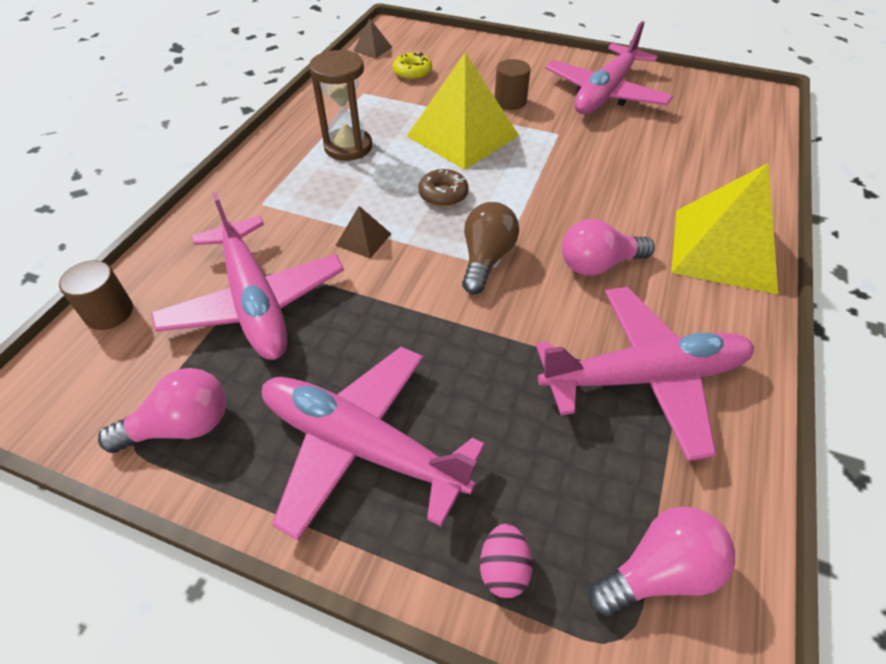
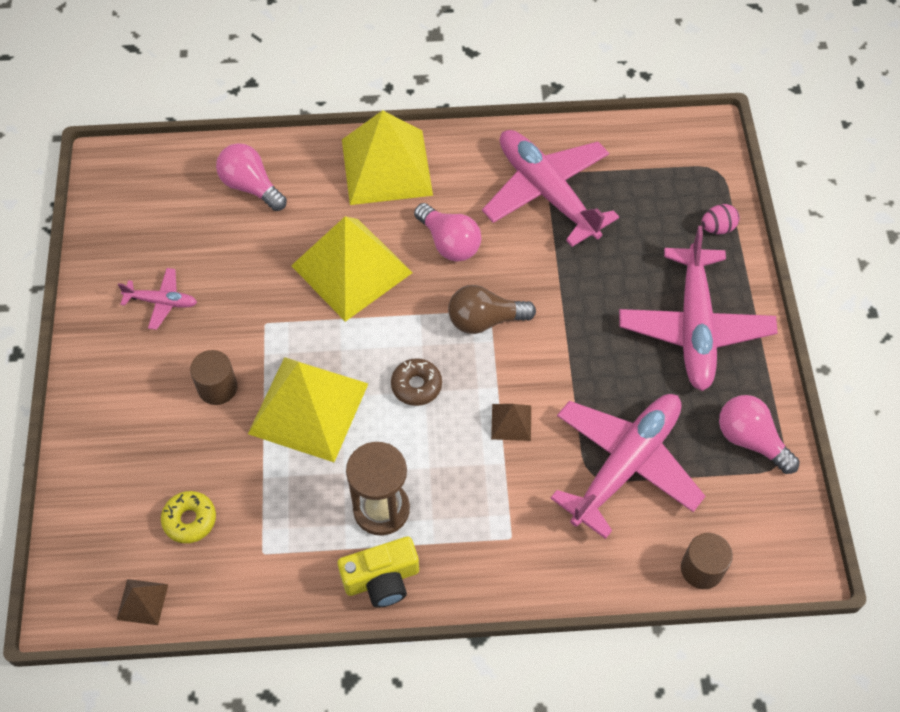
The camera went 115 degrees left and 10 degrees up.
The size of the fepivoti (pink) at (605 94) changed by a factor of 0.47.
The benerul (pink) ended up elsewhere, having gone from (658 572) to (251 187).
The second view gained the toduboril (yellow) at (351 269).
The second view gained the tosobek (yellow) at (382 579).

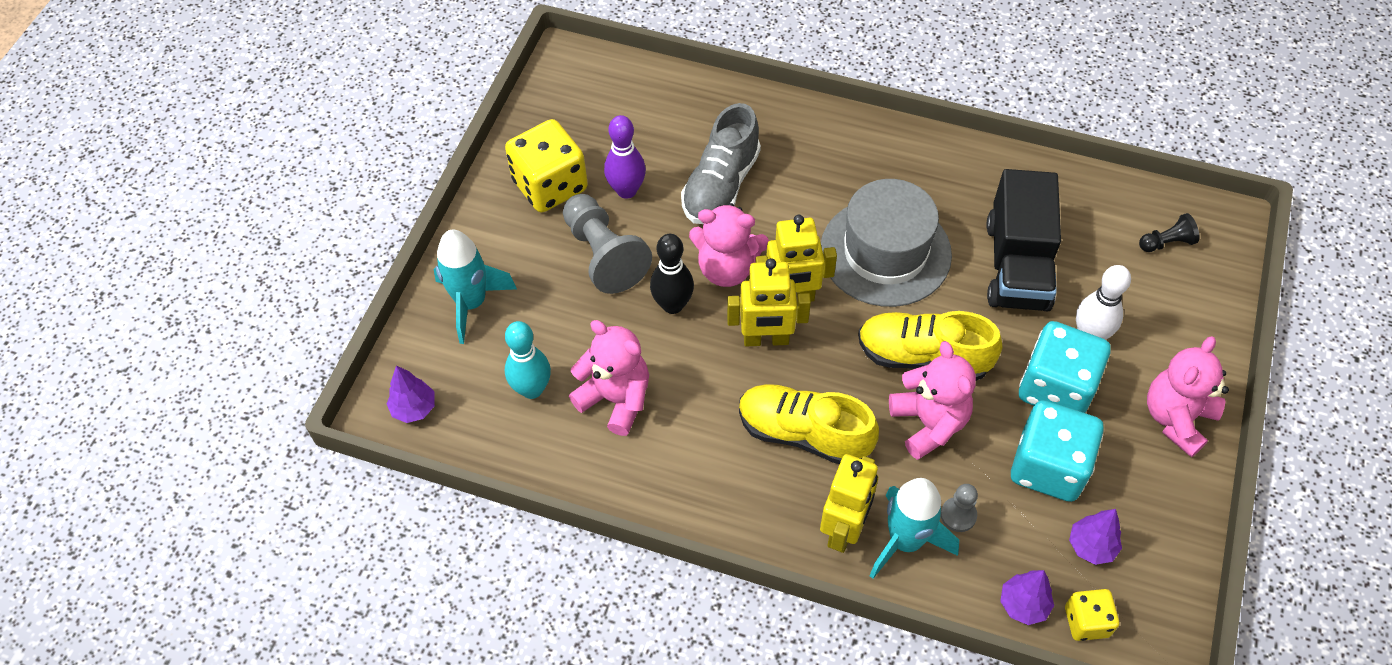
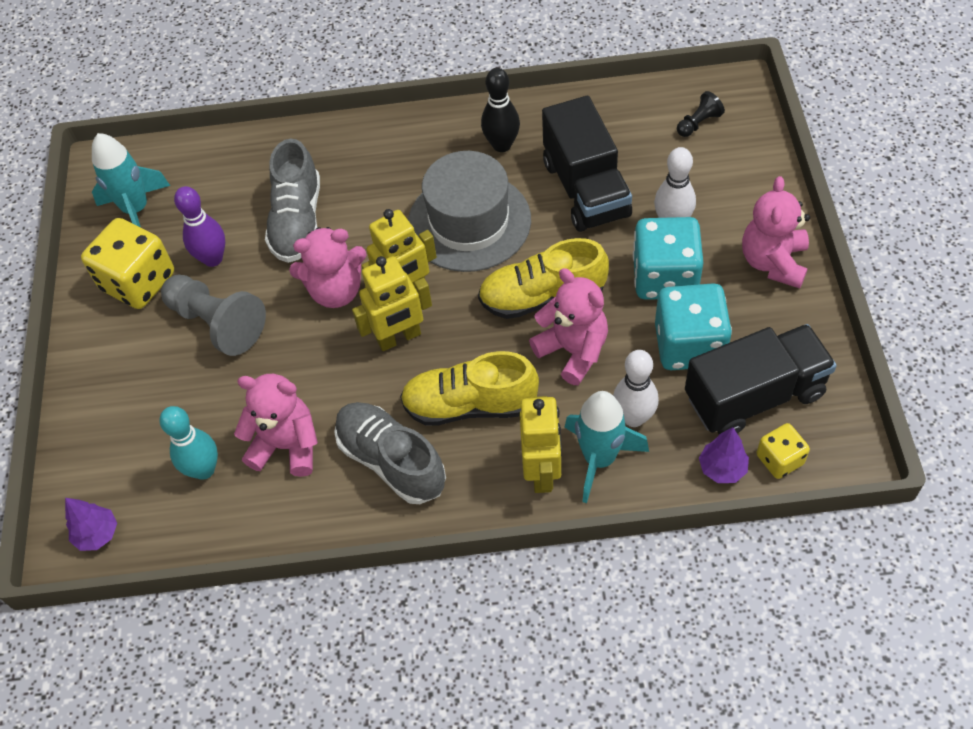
The camera went 20 degrees left and 0 degrees up.
The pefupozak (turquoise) ended up elsewhere, having gone from (471 303) to (136 210).
The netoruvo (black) ended up elsewhere, having gone from (672 305) to (502 145).
Where the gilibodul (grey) stood at (958 515), the netoruvo (white) came to stand at (633 417).
Where the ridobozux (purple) stood at (1091 546), the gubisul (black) came to stand at (754 396).
The second view gained the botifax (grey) at (391 461).

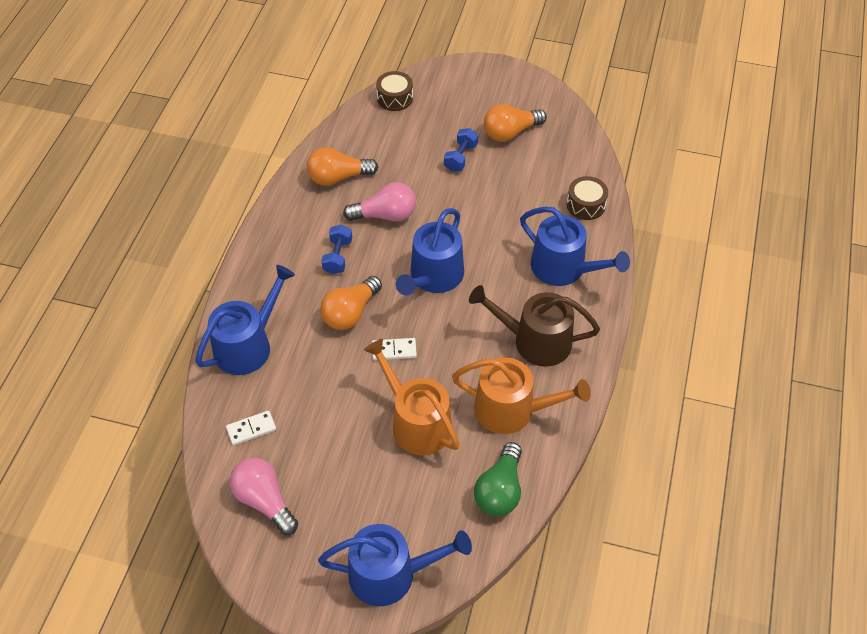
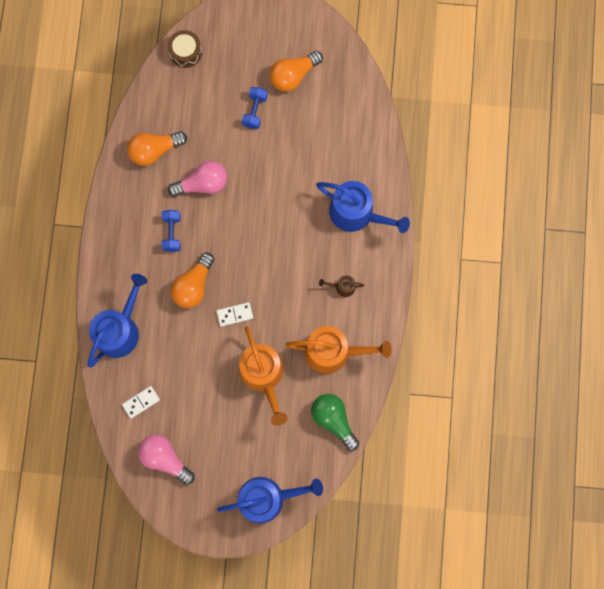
The camera went 10 degrees left and 25 degrees up.
The second view lost the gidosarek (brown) at (586 205).
The second view lost the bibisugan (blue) at (433 277).
The size of the bibisugan (brown) at (535 341) changed by a factor of 0.45.
The bibisugan (orange) at (416 422) ended up facing another way, 150 degrees counterclockwise from before.
The benerul (green) at (500 490) ended up facing another way, 135 degrees clockwise from before.

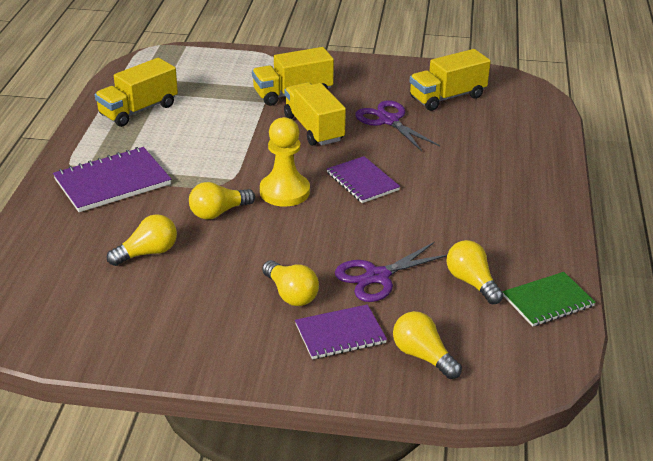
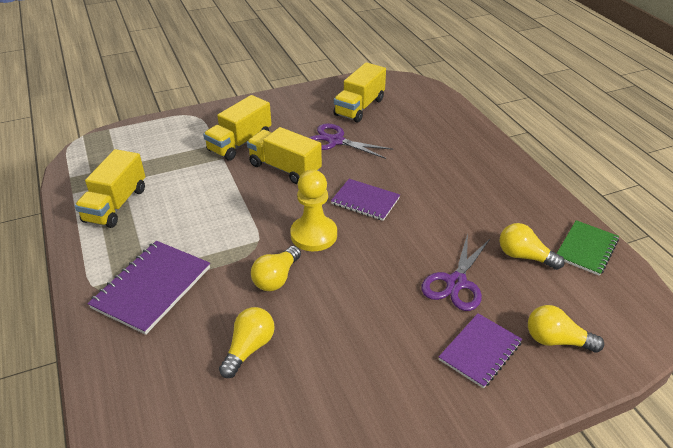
The camera went 30 degrees left and 5 degrees up.
The second view lost the benerul (yellow) at (291 294).

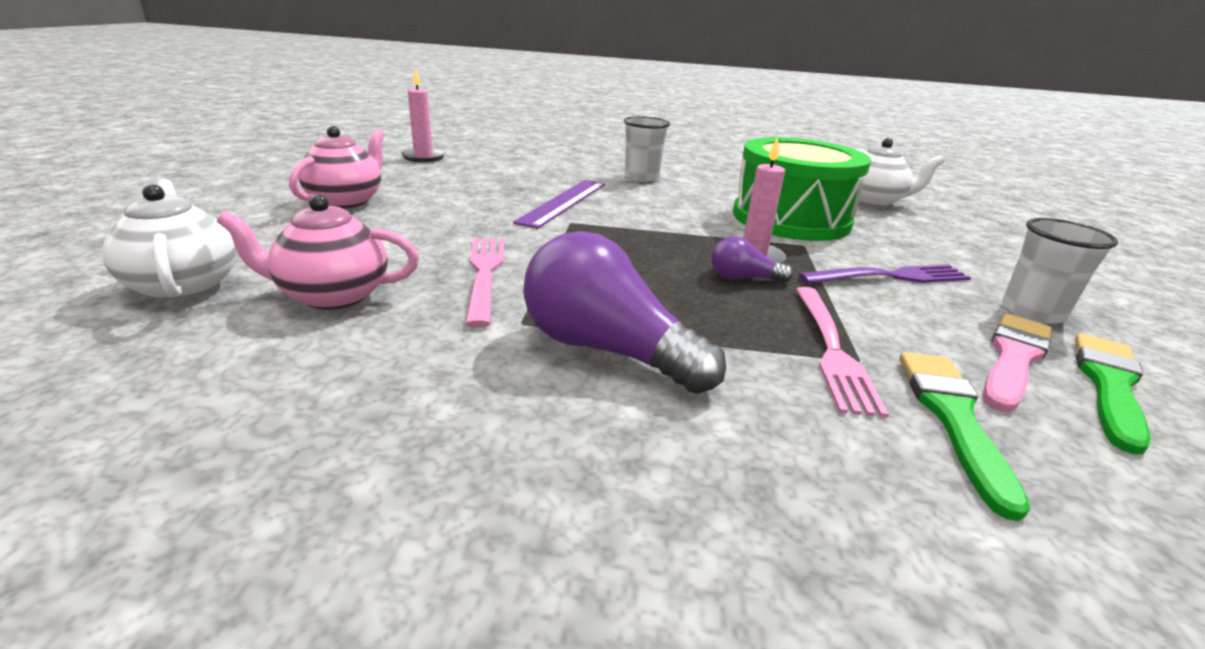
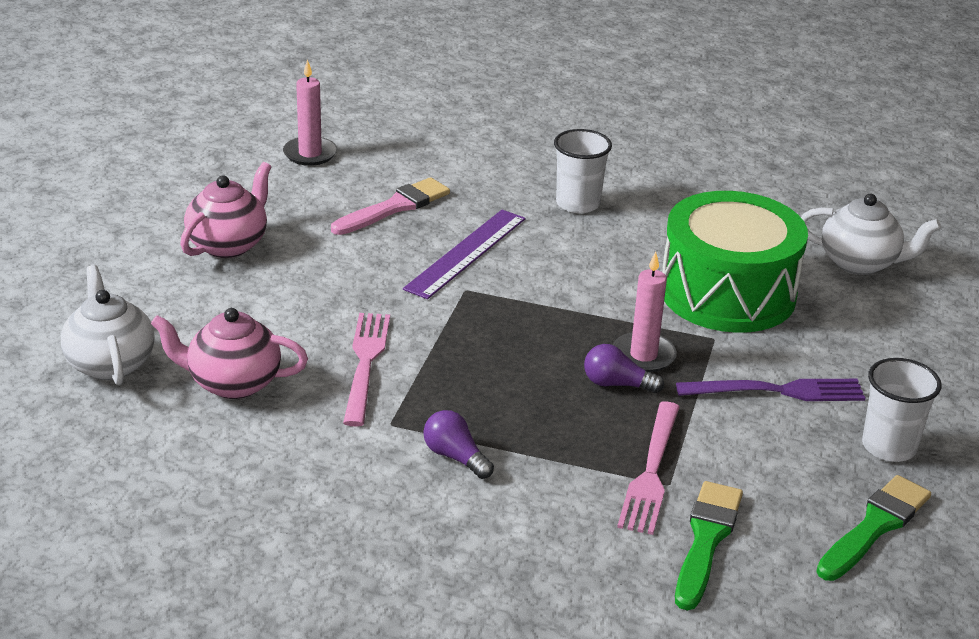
The camera went 10 degrees right and 5 degrees up.
The size of the benerul (purple) at (606 350) changed by a factor of 0.49.
The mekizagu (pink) ended up elsewhere, having gone from (1013 358) to (394 207).

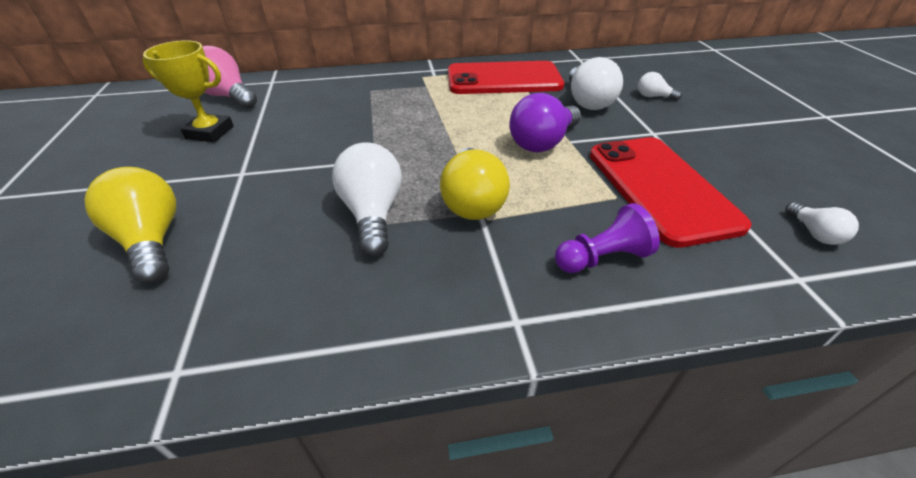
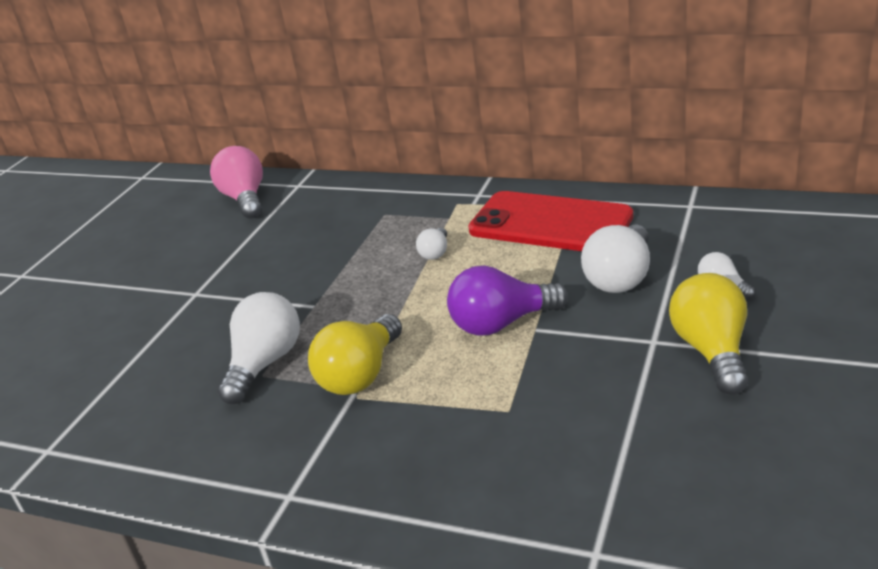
The camera went 35 degrees right and 10 degrees down.
The second view lost the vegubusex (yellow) at (210 132).
The second view lost the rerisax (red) at (660 188).
The benerul (yellow) ended up elsewhere, having gone from (152 240) to (712 351).
The benerul (white) ended up elsewhere, having gone from (814 233) to (435 253).
The second view lost the gilibodul (purple) at (602 258).

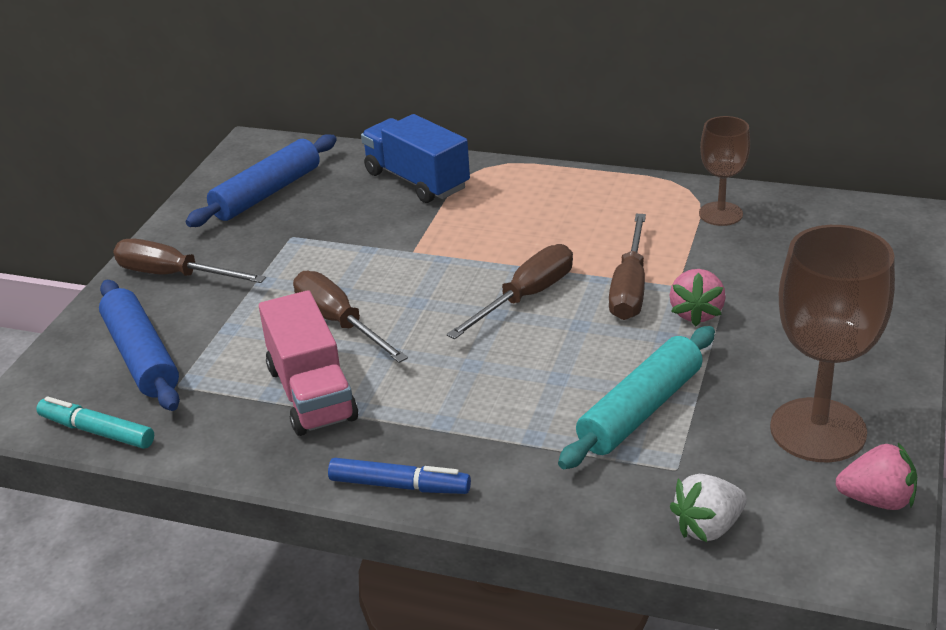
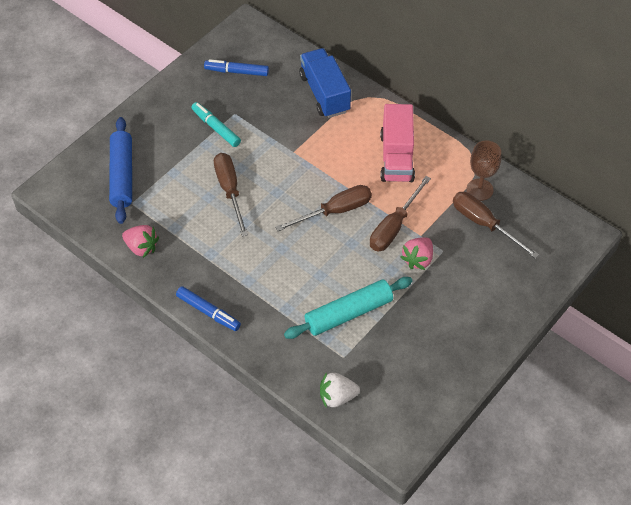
The camera went 20 degrees right and 20 degrees up.
Where the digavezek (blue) stood at (266 193), the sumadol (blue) came to stand at (236 71).
The second view lost the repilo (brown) at (818 430).
The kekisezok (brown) ended up elsewhere, having gone from (174 275) to (484 224).
The gubisul (pink) ended up elsewhere, having gone from (311 393) to (396 157).
The sumadol (turquoise) ended up elsewhere, having gone from (97 431) to (216 128).
The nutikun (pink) ended up elsewhere, having gone from (877 500) to (141 247).

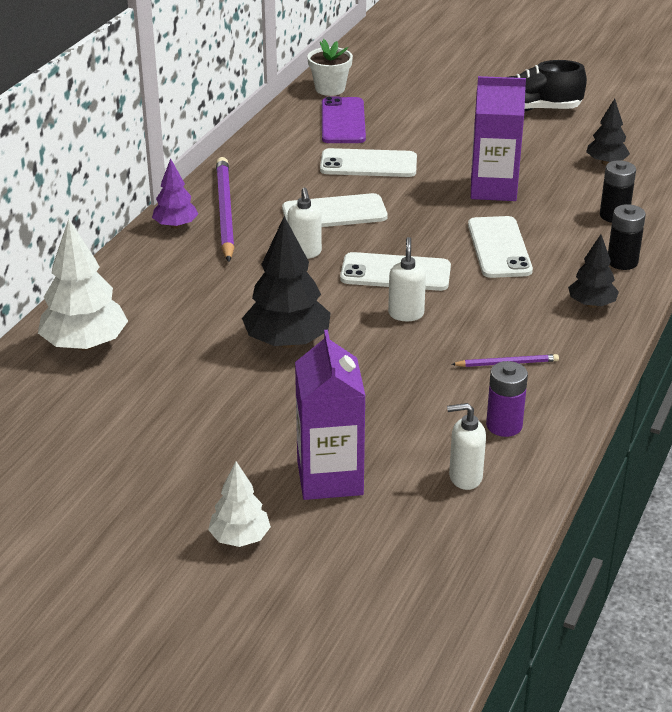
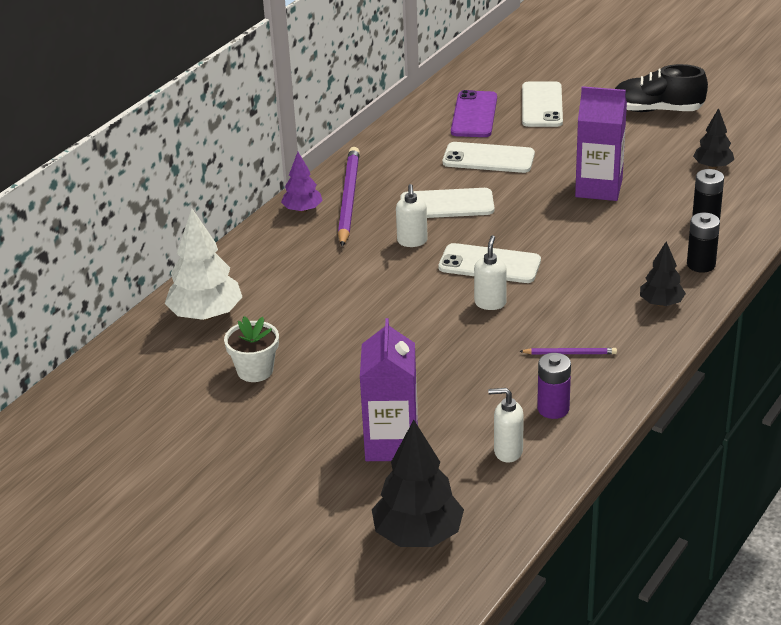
The camera went 10 degrees right and 0 degrees up.
The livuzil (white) ended up elsewhere, having gone from (330 89) to (255 370).
The ridobozux (black) ended up elsewhere, having gone from (287 341) to (418 535).
The rerisax (white) ended up elsewhere, having gone from (499 248) to (542 105).
The second view lost the ridobozux (white) at (240 538).

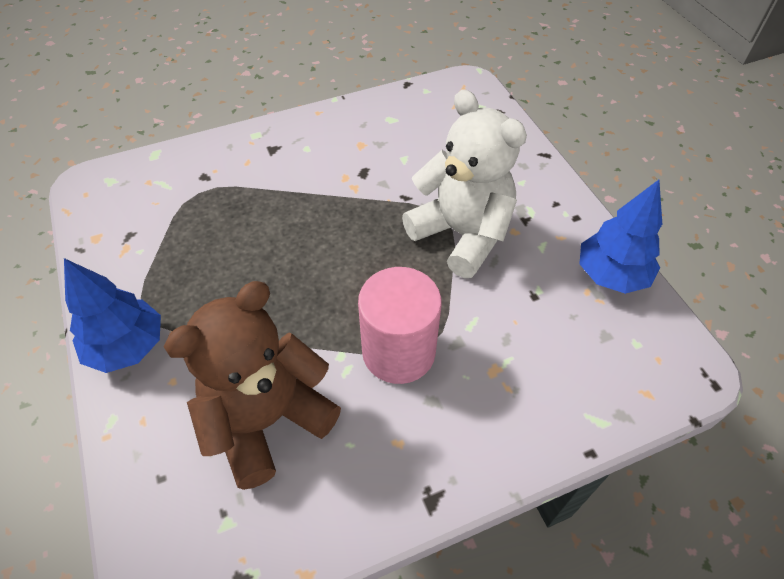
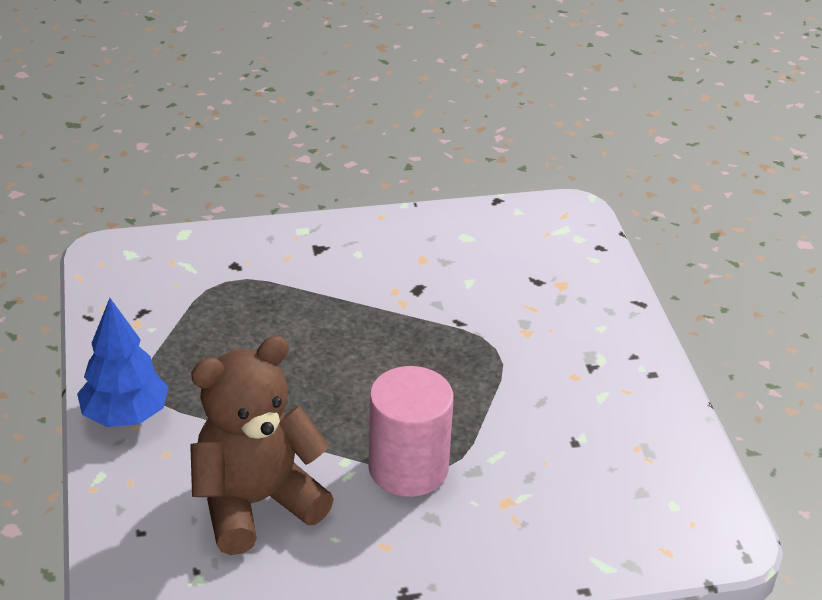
The camera went 10 degrees right and 15 degrees down.
The second view lost the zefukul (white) at (462 234).
The second view lost the ridobozux (blue) at (611 275).

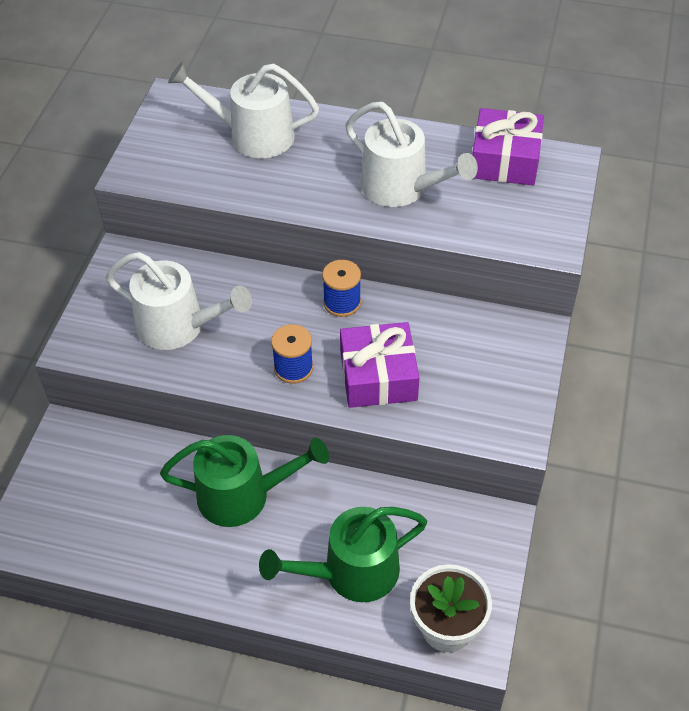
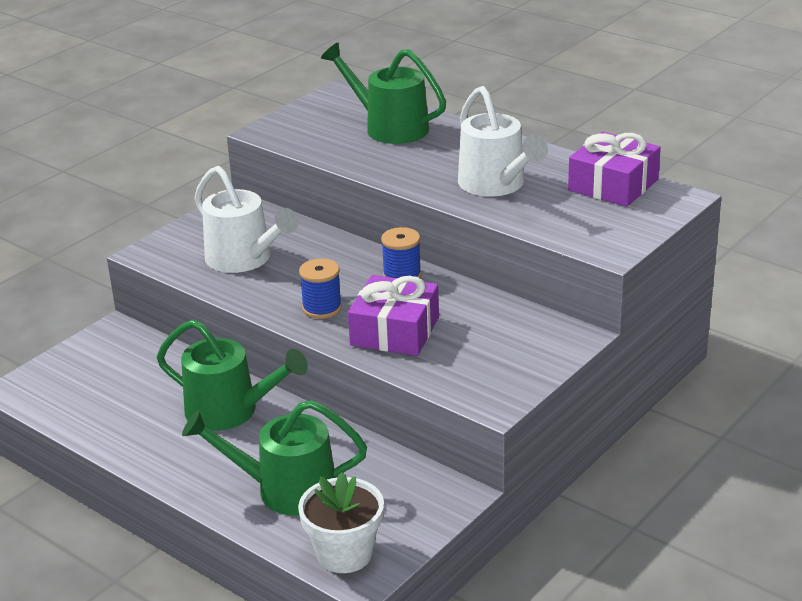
The camera went 25 degrees right and 20 degrees down.
What was the bibisugan (white) at (253 135) turned into the bibisugan (green) at (389 127).

